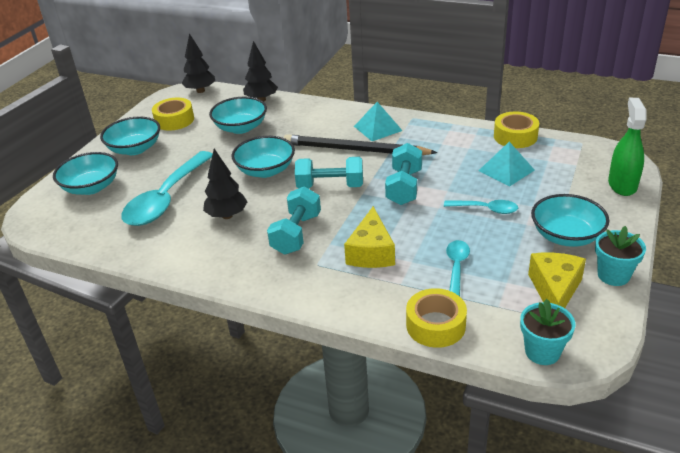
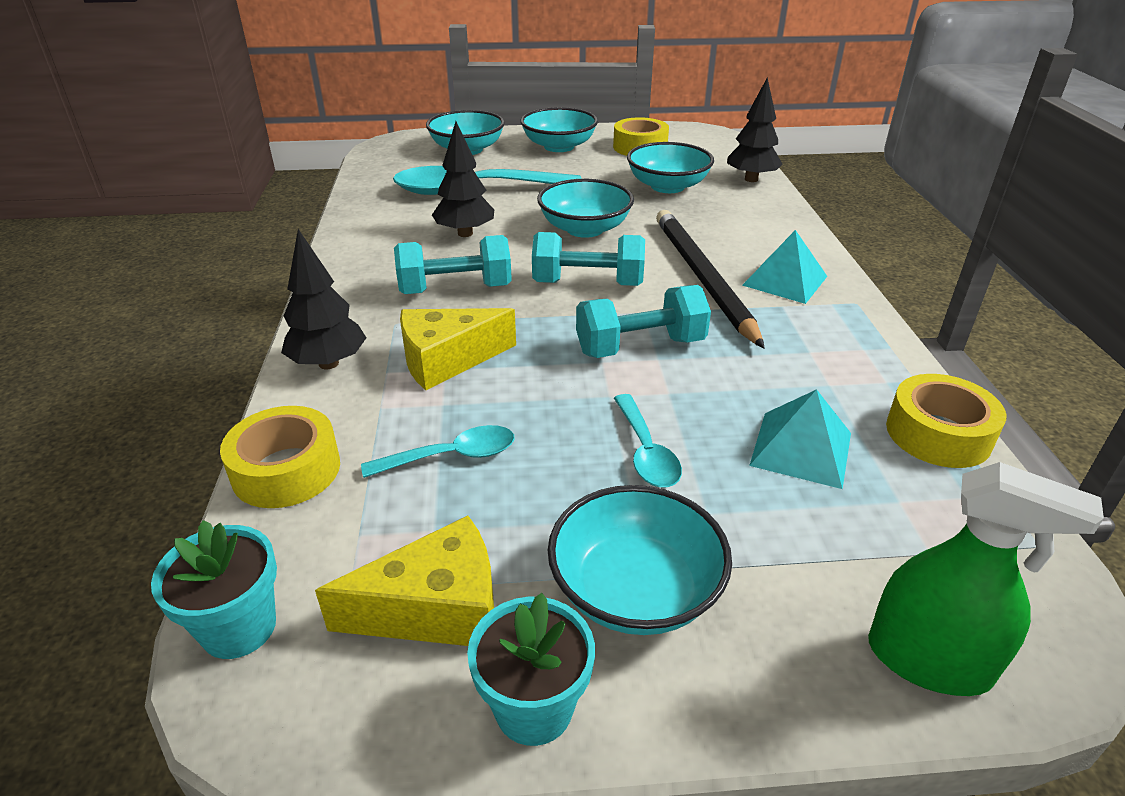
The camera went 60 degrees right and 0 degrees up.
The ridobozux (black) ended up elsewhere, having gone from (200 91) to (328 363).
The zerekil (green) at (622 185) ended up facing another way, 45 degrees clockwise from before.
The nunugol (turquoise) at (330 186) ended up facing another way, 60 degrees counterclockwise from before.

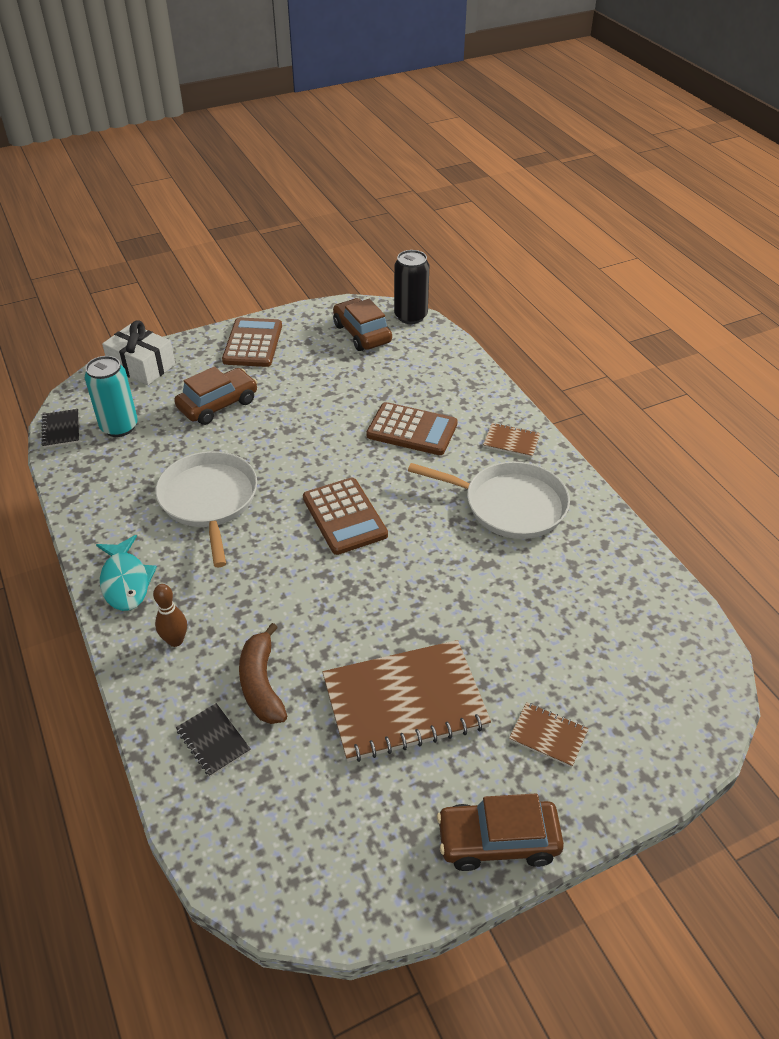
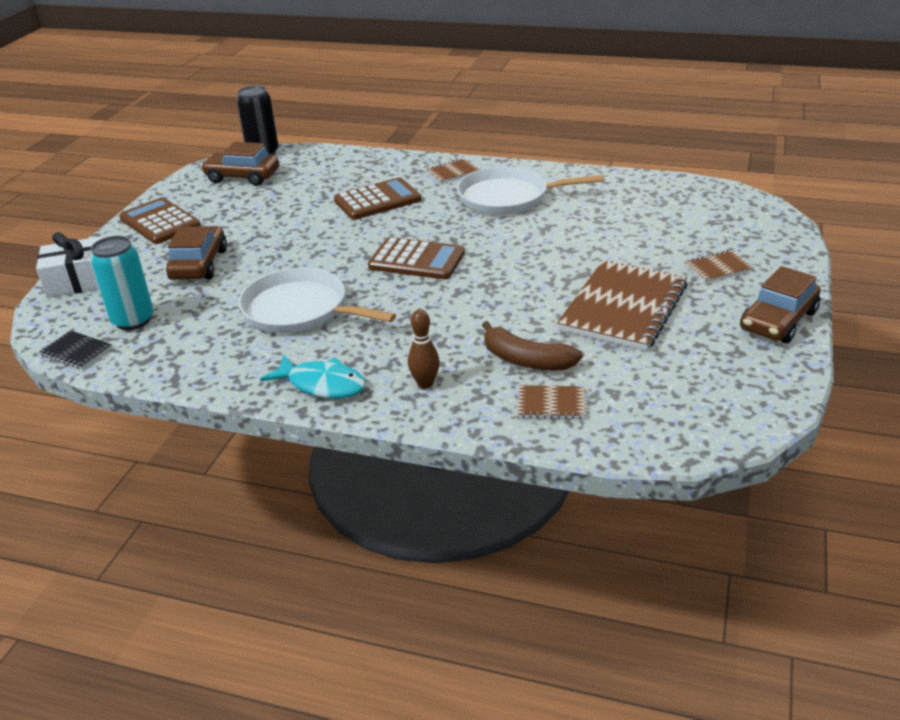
The camera went 45 degrees left and 10 degrees down.
The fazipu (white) at (509 505) ended up facing another way, 150 degrees counterclockwise from before.
What was the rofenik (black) at (213 741) turned into the rofenik (brown) at (551 404).

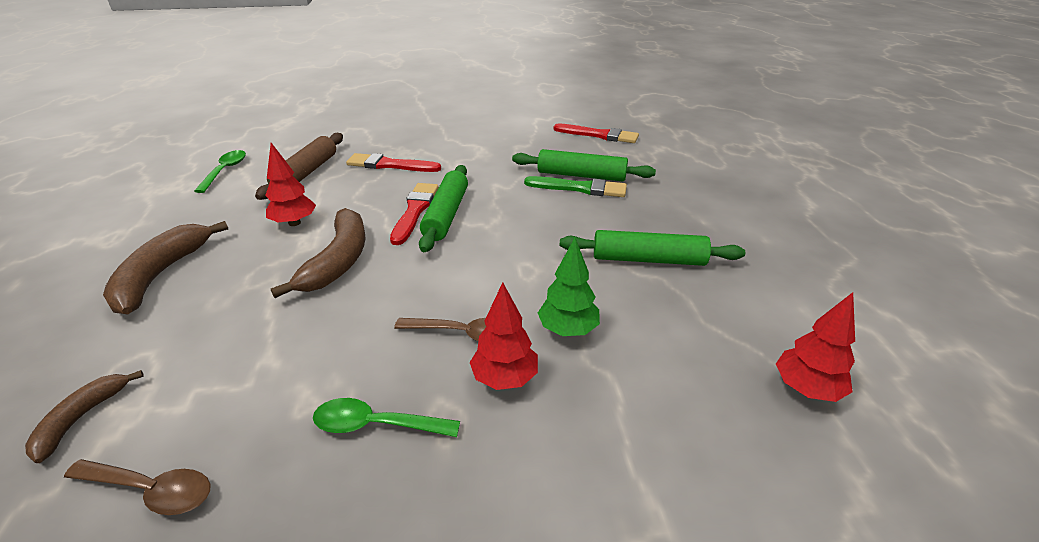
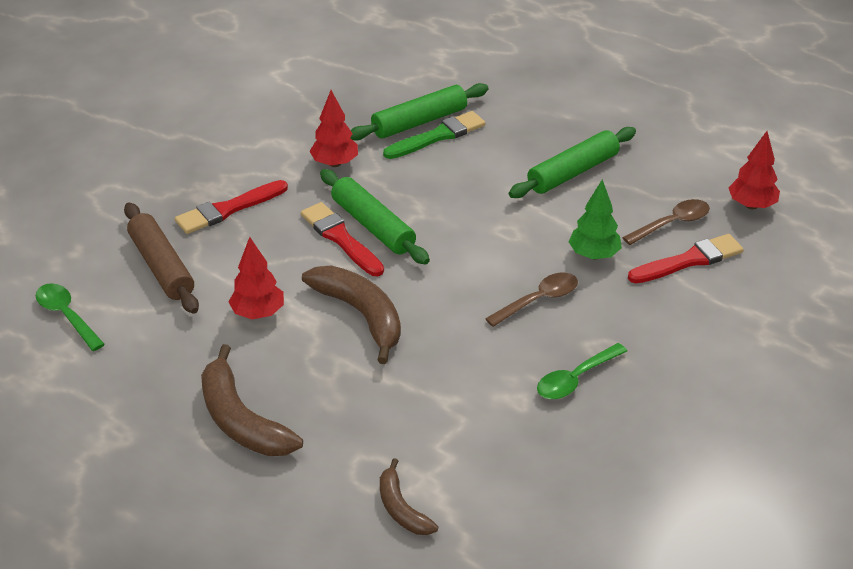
The camera went 45 degrees left and 5 degrees up.
The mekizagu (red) ended up elsewhere, having gone from (599 135) to (689 260).
The ridobozux (red) ended up elsewhere, having gone from (505 378) to (335 163).
The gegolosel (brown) ended up elsewhere, having gone from (151 490) to (672 223).

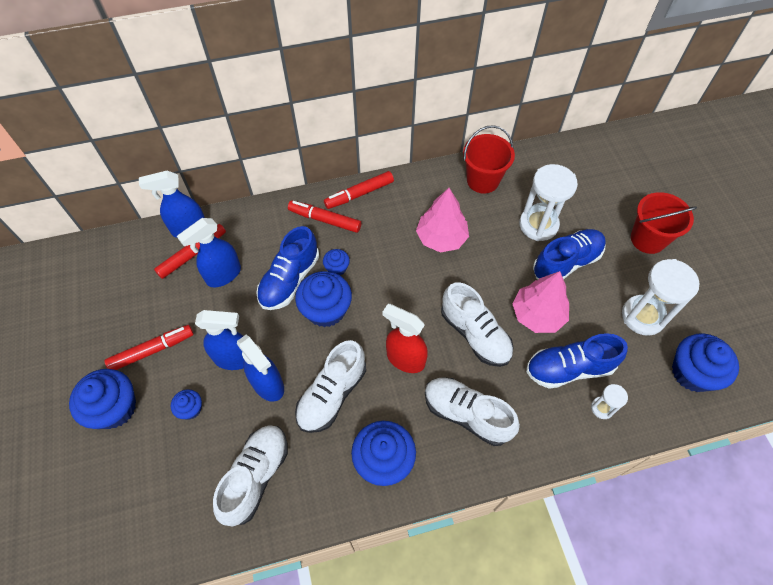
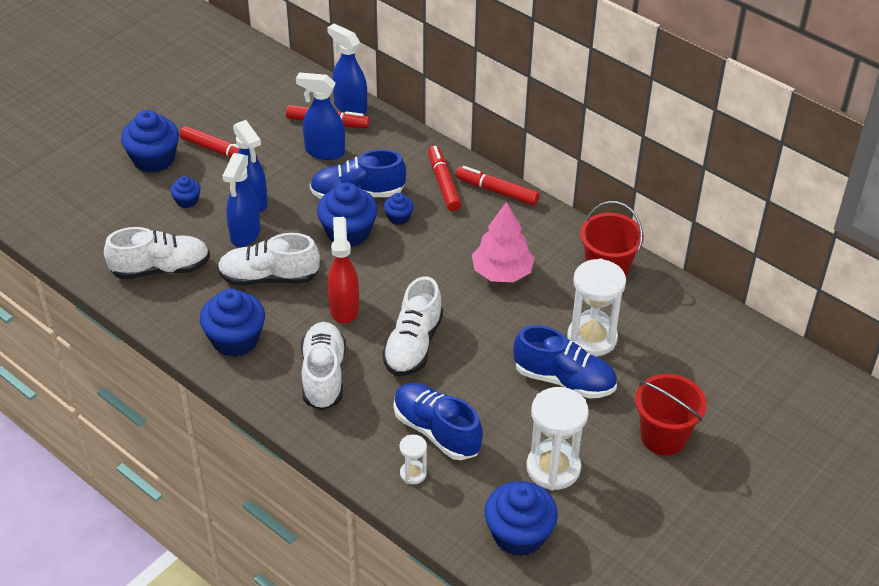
The camera went 55 degrees right and 15 degrees down.
The second view lost the ridobozux (pink) at (537 315).

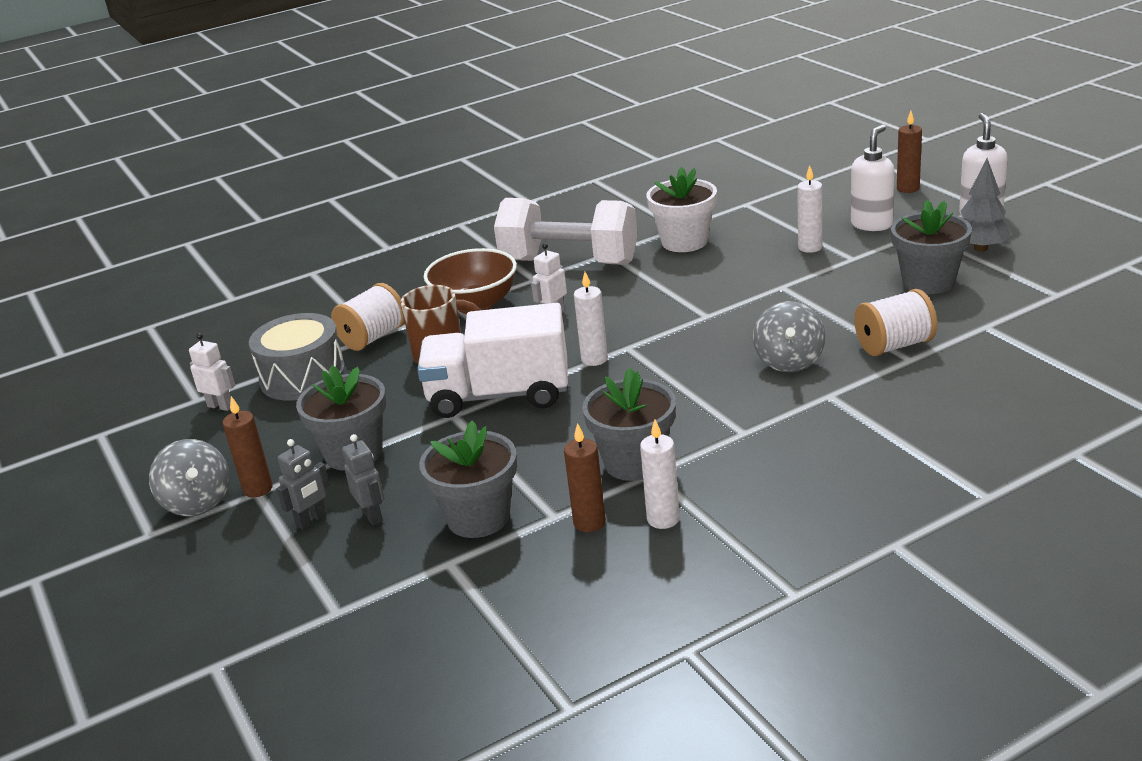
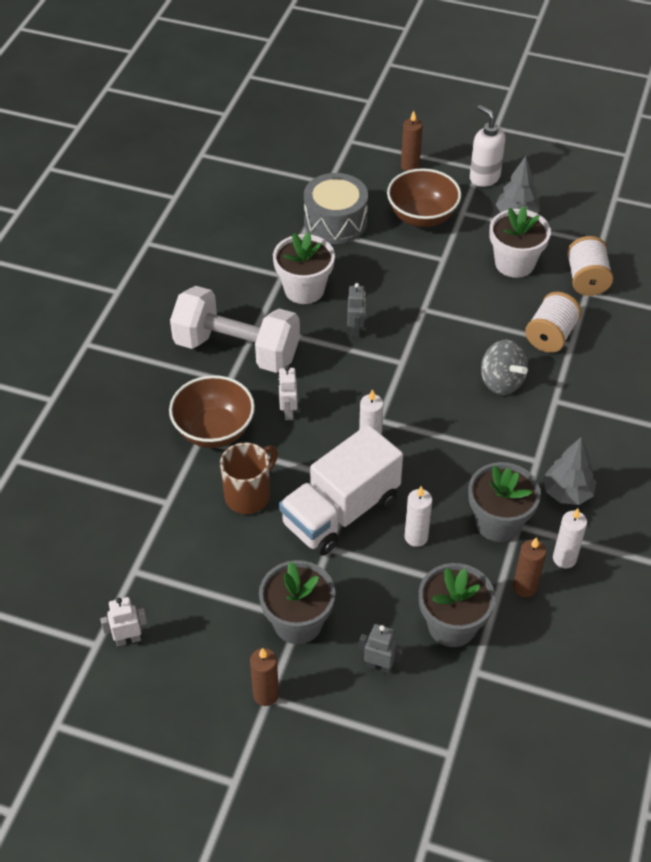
The camera went 45 degrees left and 20 degrees up.
Where the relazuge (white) stood at (871 224), the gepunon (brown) came to stand at (422 217).
The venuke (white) ended up elsewhere, having gone from (810 247) to (416 537).
The nunugol (white) at (569 262) ended up facing another way, 45 degrees clockwise from before.
What was the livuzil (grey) at (928 282) turned into the livuzil (white) at (514 263).
The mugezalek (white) ended up elsewhere, having gone from (373 337) to (586 279).
The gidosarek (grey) ended up elsewhere, having gone from (303 377) to (335 222).
The second view lost the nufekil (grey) at (197 502).
The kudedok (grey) ended up elsewhere, having gone from (311 520) to (355 330).
The second view gained the ridobozux (grey) at (567 493).

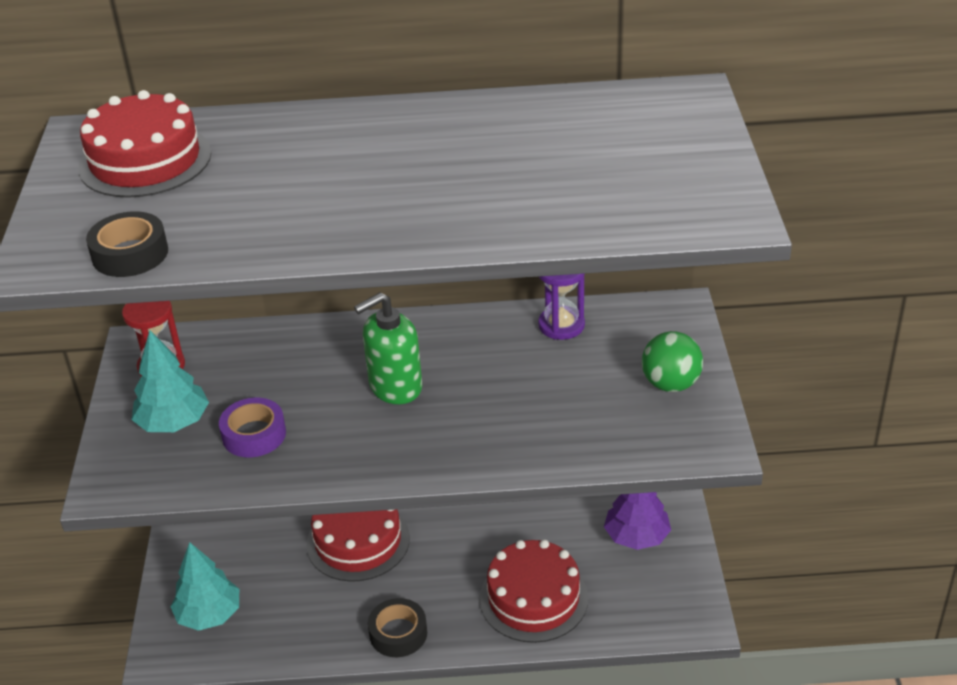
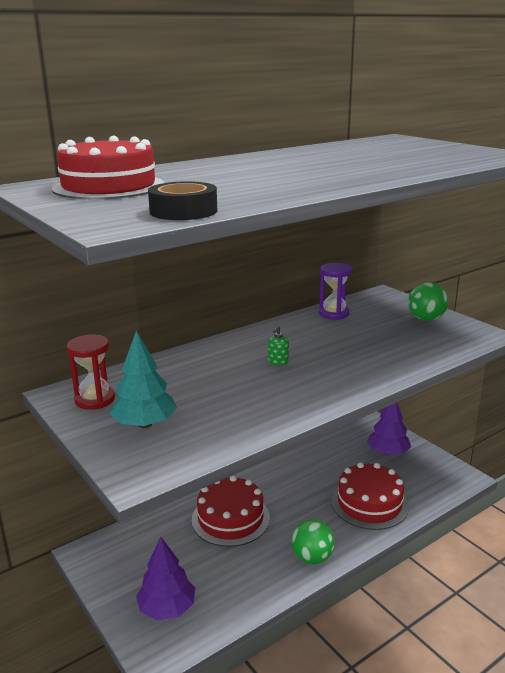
The camera went 35 degrees left and 15 degrees down.
The size of the relazuge (green) at (395 387) changed by a factor of 0.46.
The second view lost the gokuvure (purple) at (254 435).
What was the ridobozux (turquoise) at (209 614) turned into the ridobozux (purple) at (167 608).
Where the gokuvure (black) stood at (398 633), the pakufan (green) came to stand at (312 558).

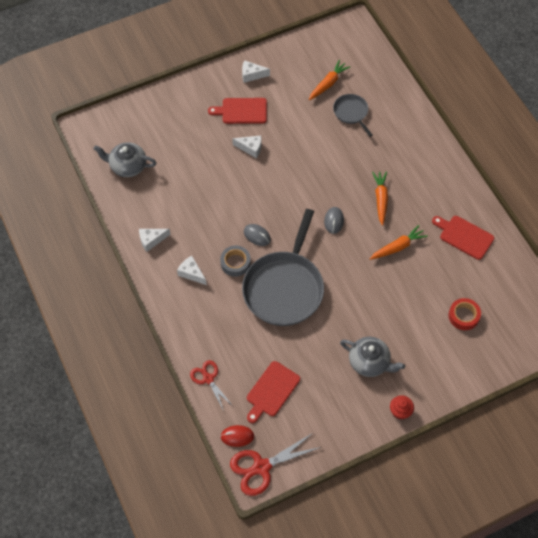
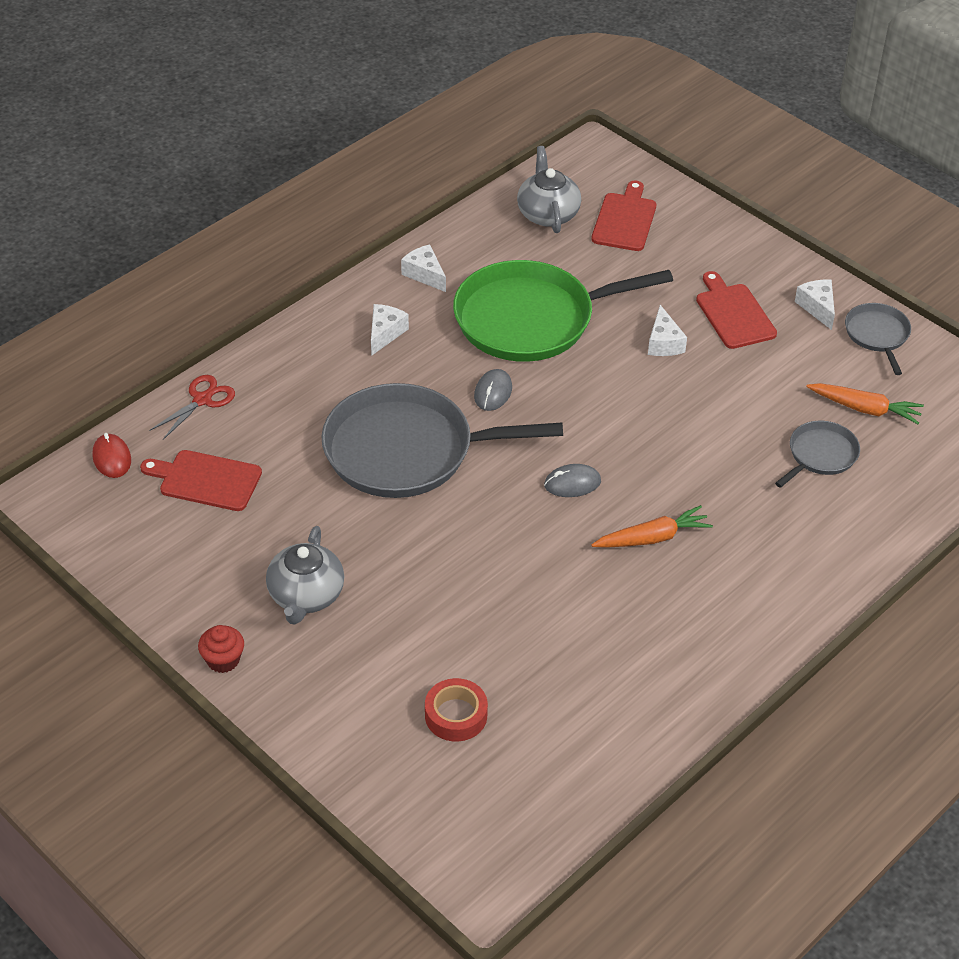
The camera went 70 degrees right and 15 degrees down.
The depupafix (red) ended up elsewhere, having gone from (464 236) to (625 220).
The second view lost the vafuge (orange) at (397 247).
The second view lost the gokuvure (grey) at (235 263).
The second view lost the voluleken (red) at (262 467).
The second view gained the fazipu (green) at (531 319).
The second view gained the fazipu (grey) at (877 335).

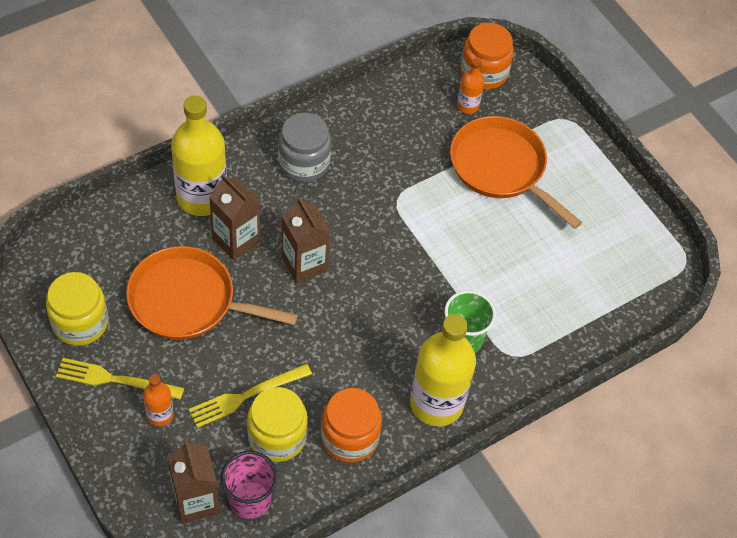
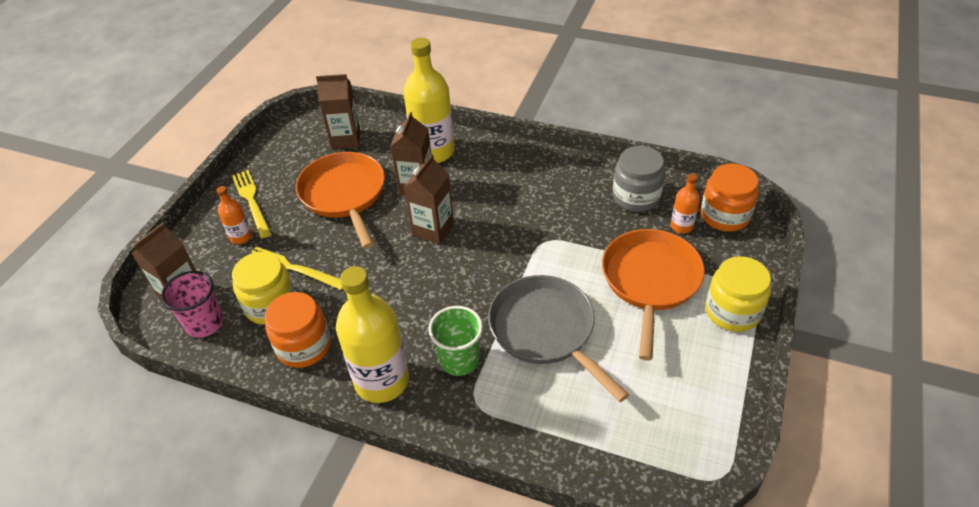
The camera went 60 degrees right and 10 degrees down.
The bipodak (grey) ended up elsewhere, having gone from (304 163) to (636 197).
The bipodak (yellow) ended up elsewhere, having gone from (80 323) to (732 311).
The second view gained the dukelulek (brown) at (346 139).
The second view gained the fazipu (grey) at (546 330).

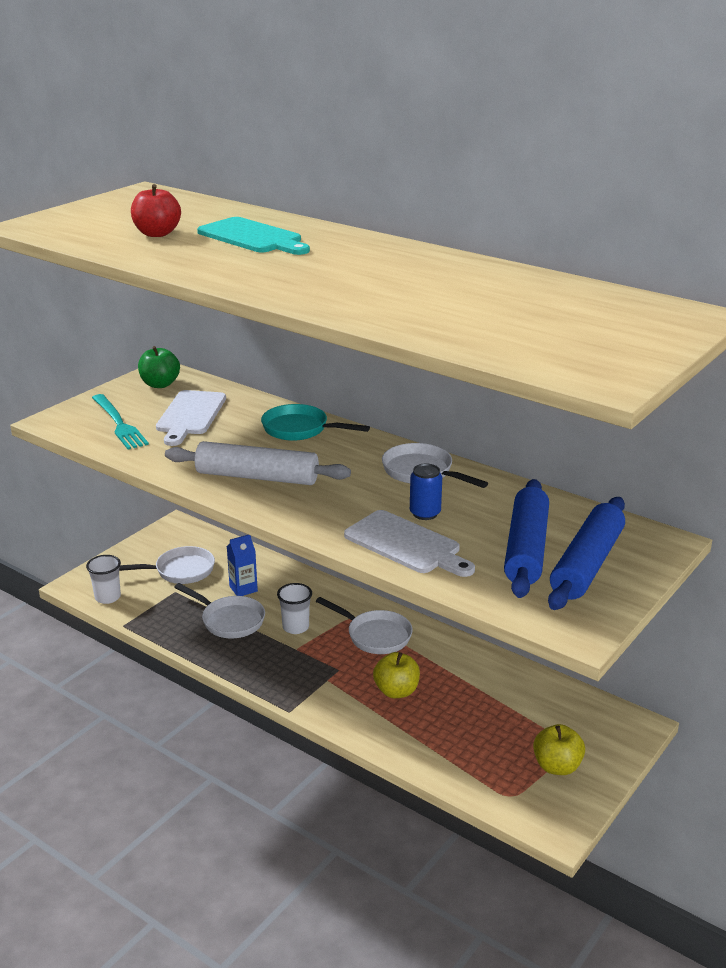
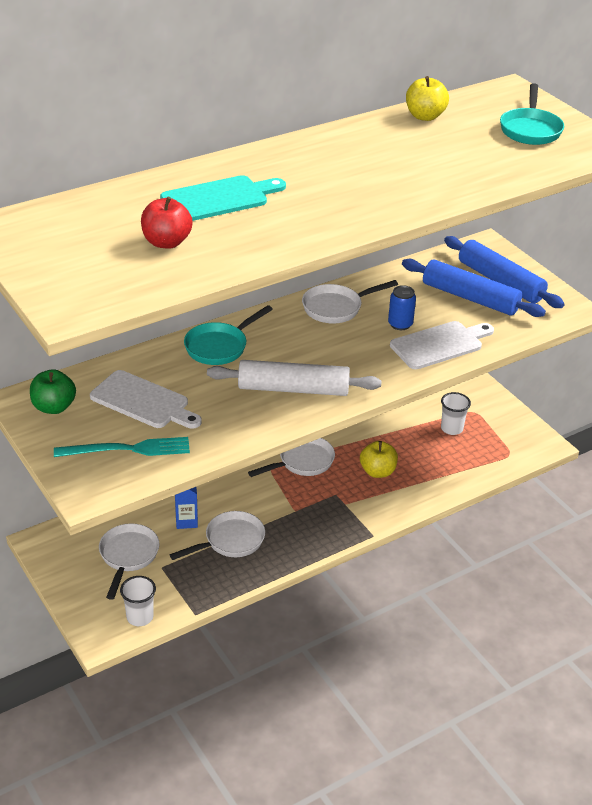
The camera went 70 degrees left and 10 degrees up.
The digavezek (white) at (257 477) ended up facing another way, 60 degrees clockwise from before.
The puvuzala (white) ended up elsewhere, having gone from (295 627) to (451 428).
The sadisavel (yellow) ended up elsewhere, having gone from (557 766) to (425 116).
The second view gained the fazipu (turquoise) at (530 129).

